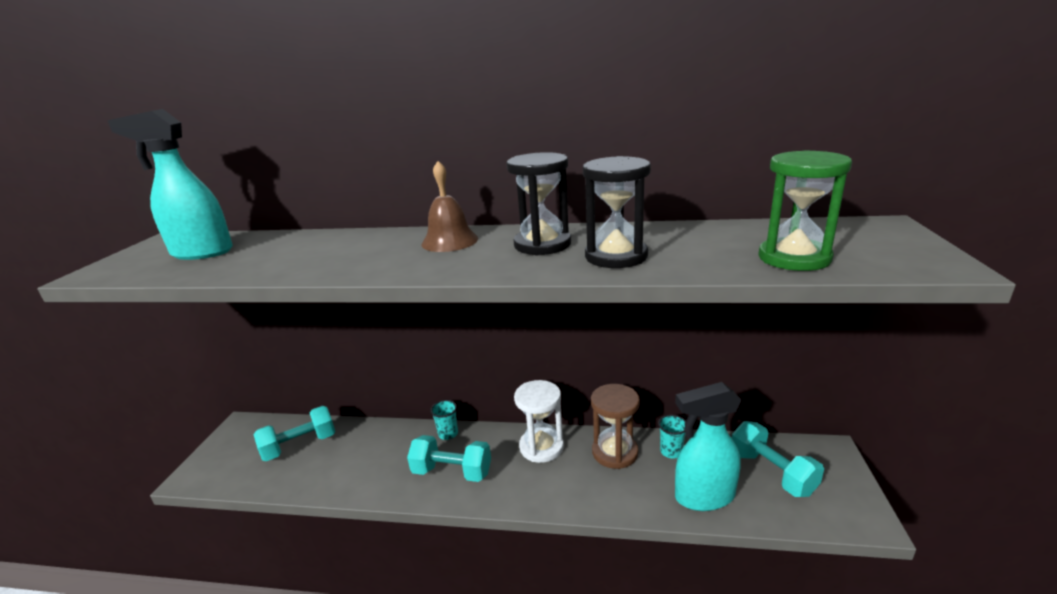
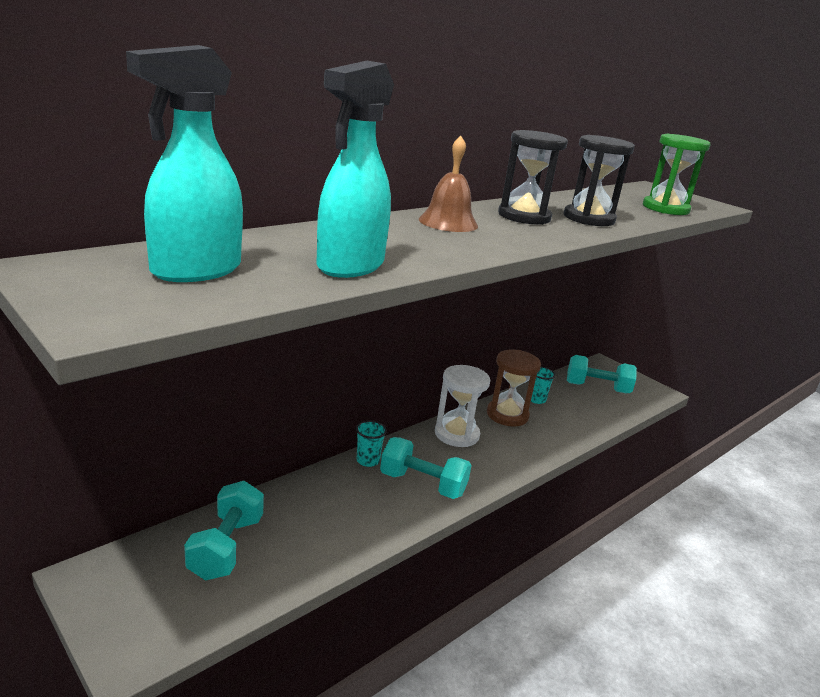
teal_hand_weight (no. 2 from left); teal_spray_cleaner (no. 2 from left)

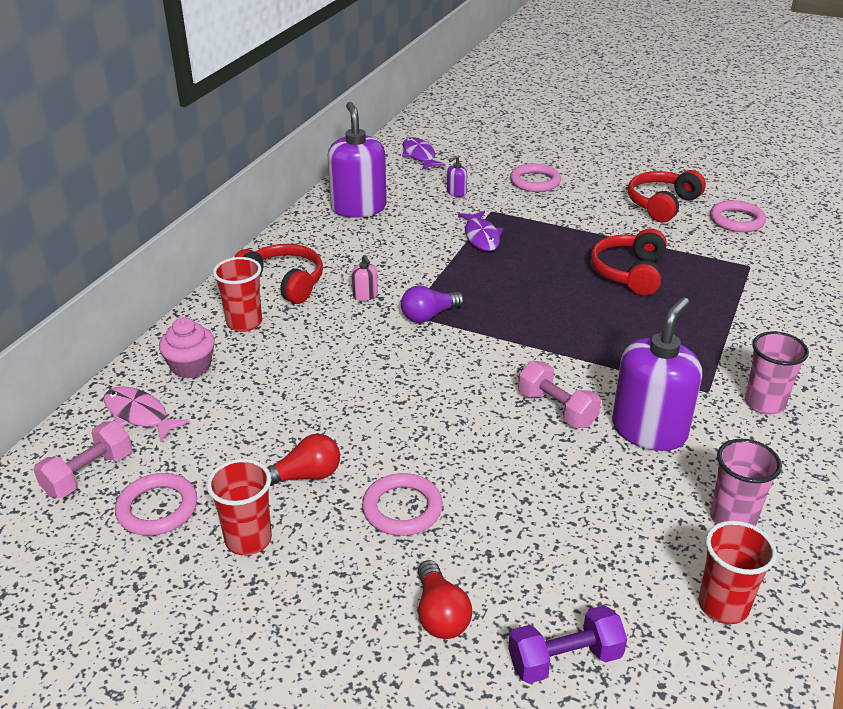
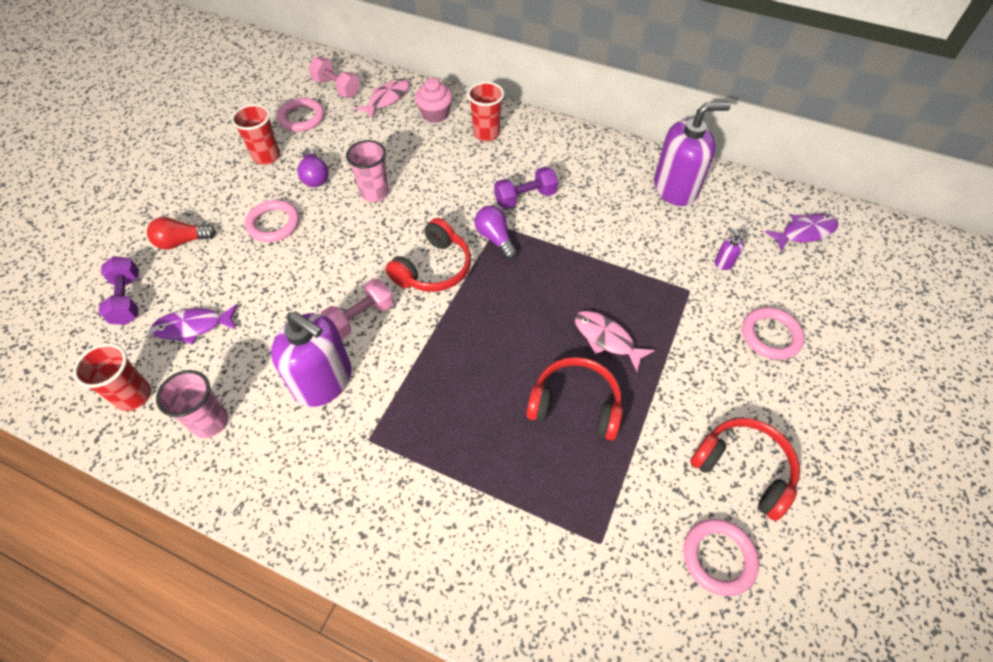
scarlet_headset (no. 1 from left); purple_bulb (no. 1 from left); purple_hand_weight (no. 2 from left); purple_fish (no. 1 from left); rosy_cup (no. 2 from left); rosy_fish (no. 2 from left)

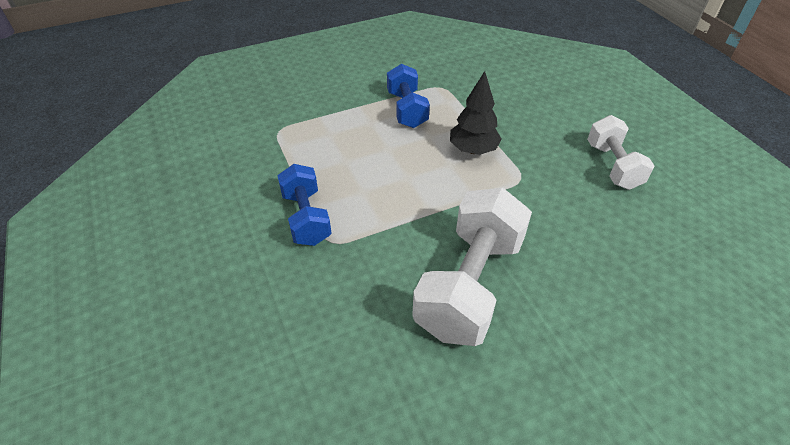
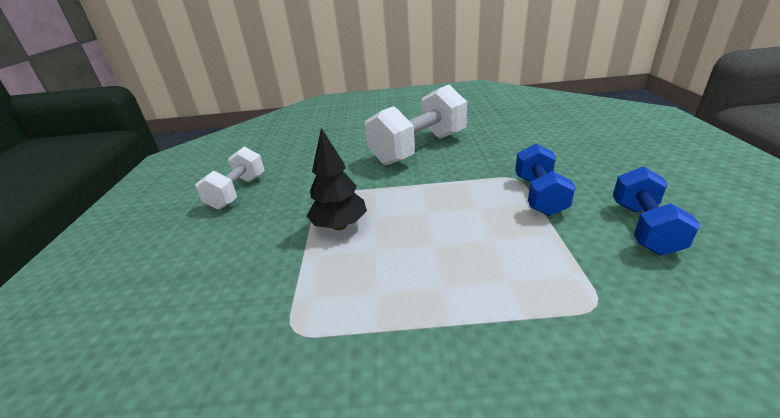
cobalt_hand_weight (no. 2 from left)

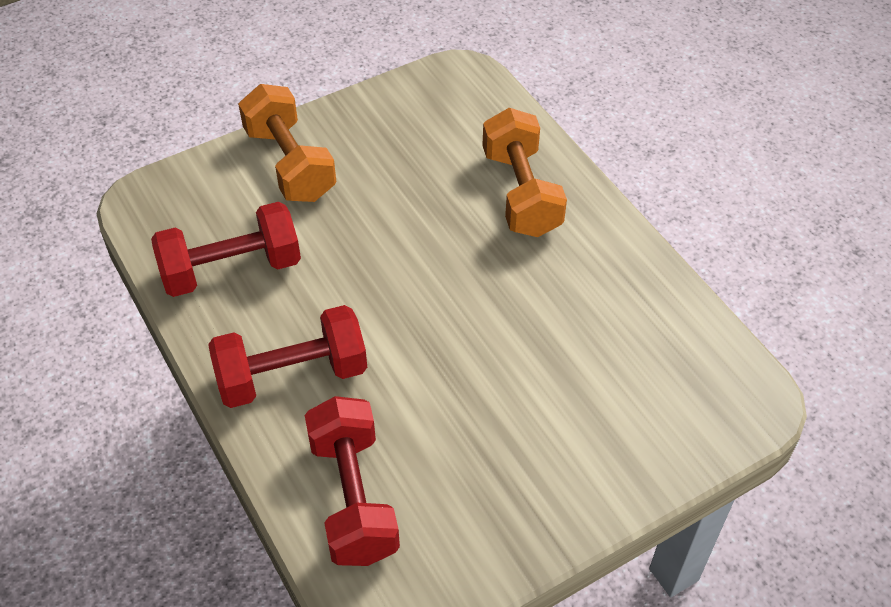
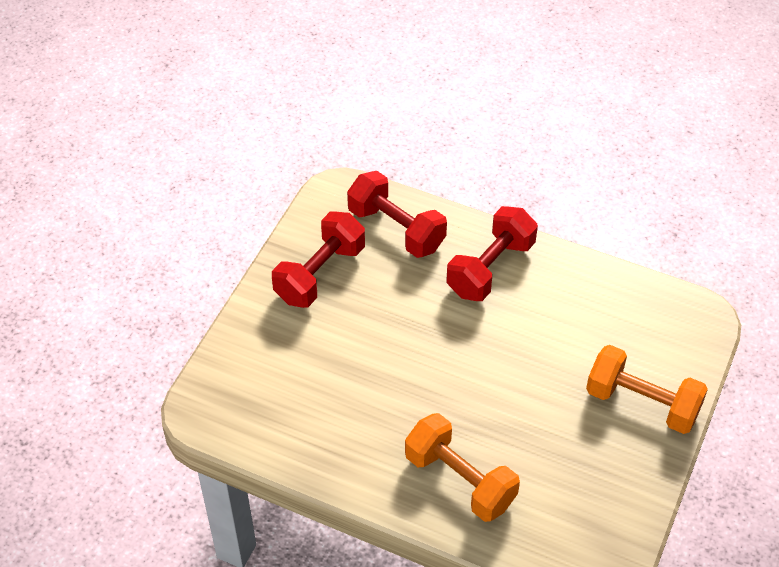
scarlet_hand_weight (no. 1 from left)

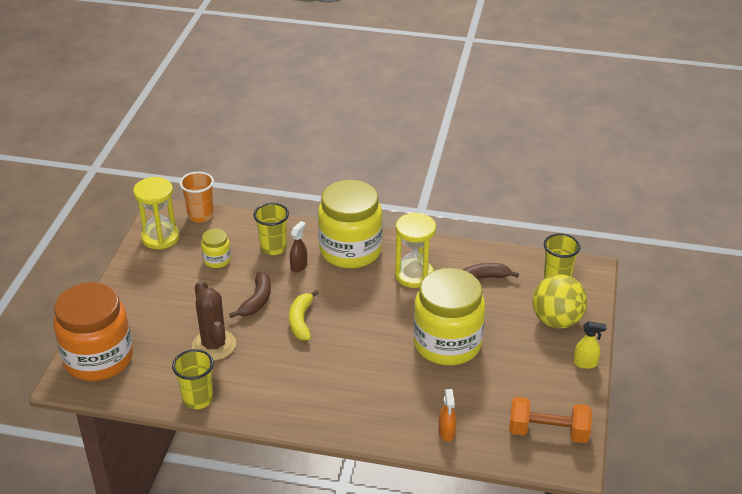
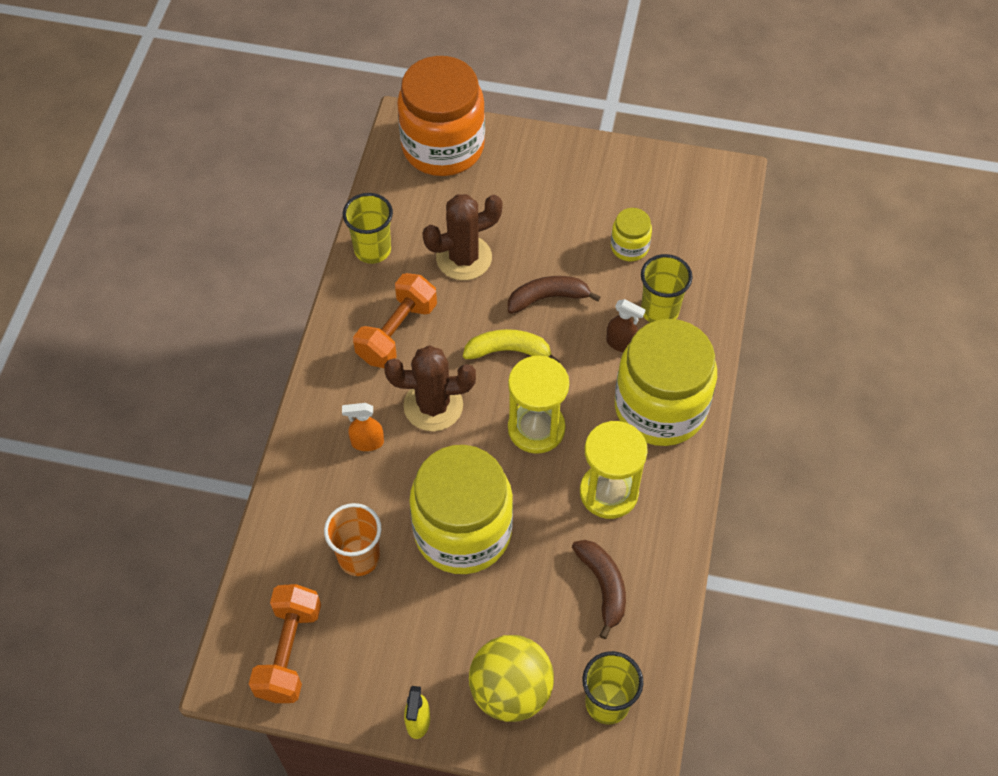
bright_yellow_sandglass (no. 1 from left); bright_orange_cup; russet_banana (no. 1 from left); bright_orange_spray_cleaner; bright_orange_hand_weight (no. 2 from left); russet_cactus (no. 1 from left)

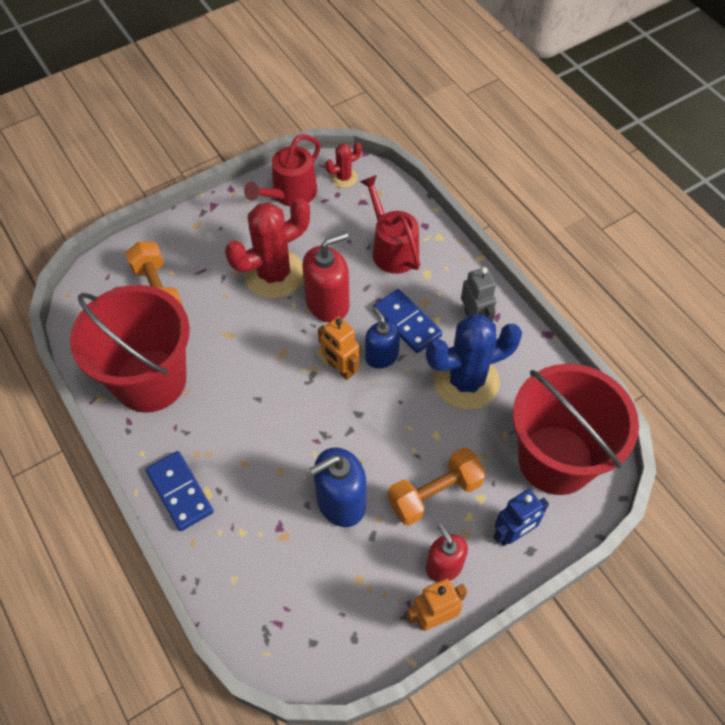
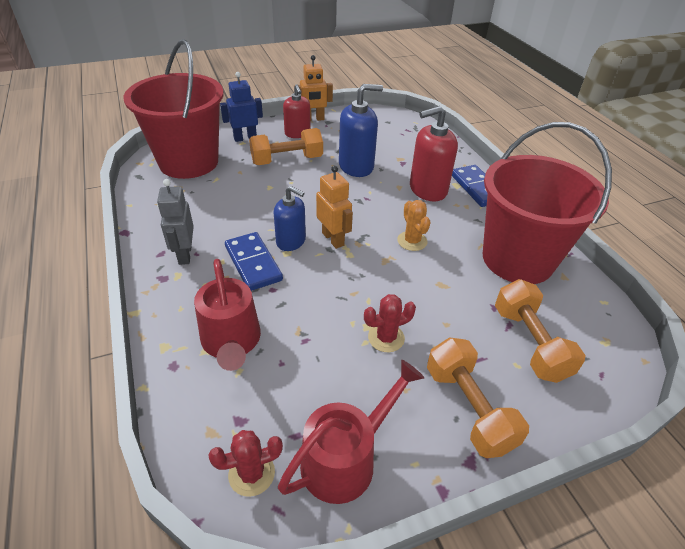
scarlet_cactus (no. 2 from left); scarlet_soap_dispenser (no. 2 from left); cobalt_soap_dispenser (no. 1 from left); cobalt_cactus; bright_orange_cactus; bright_orange_hand_weight (no. 2 from left)

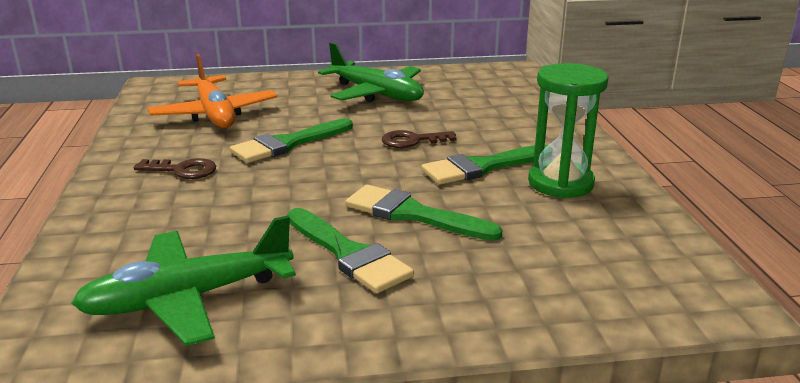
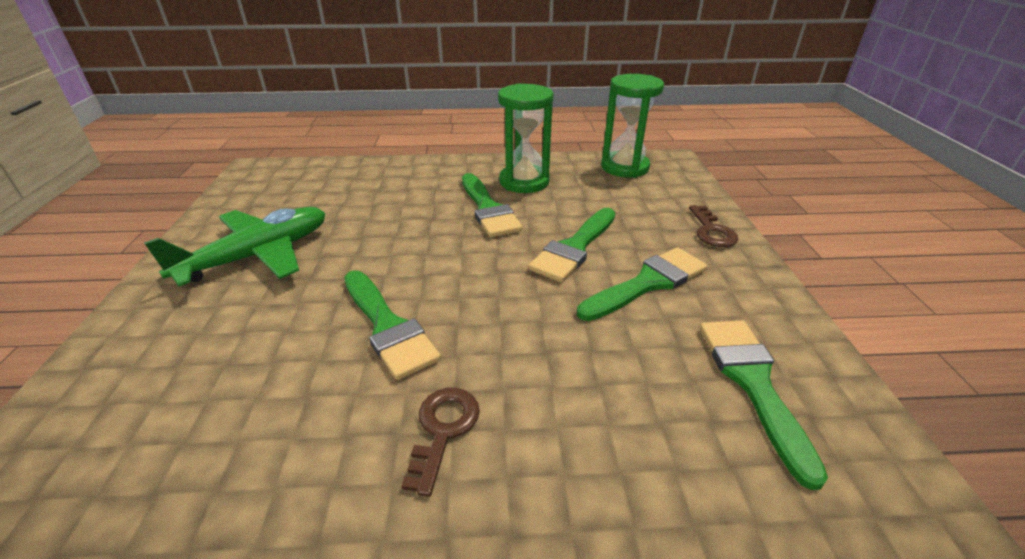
leaf-green_brush (no. 5 from left); bright_orange_toy_plane; russet_latchkey (no. 2 from left); leaf-green_sandglass (no. 2 from left)

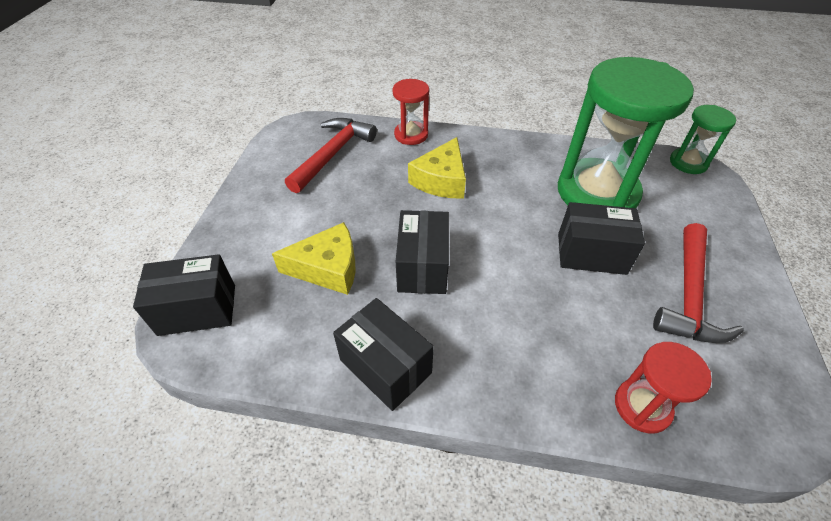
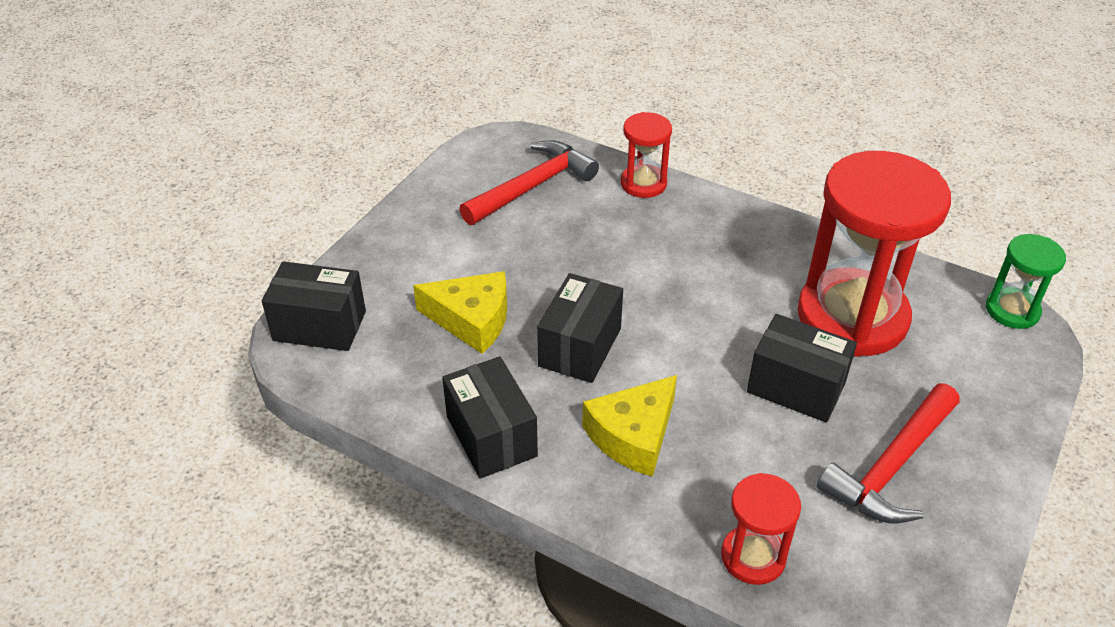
bright_yellow_cheese (no. 2 from left); scarlet_sandglass (no. 3 from left)

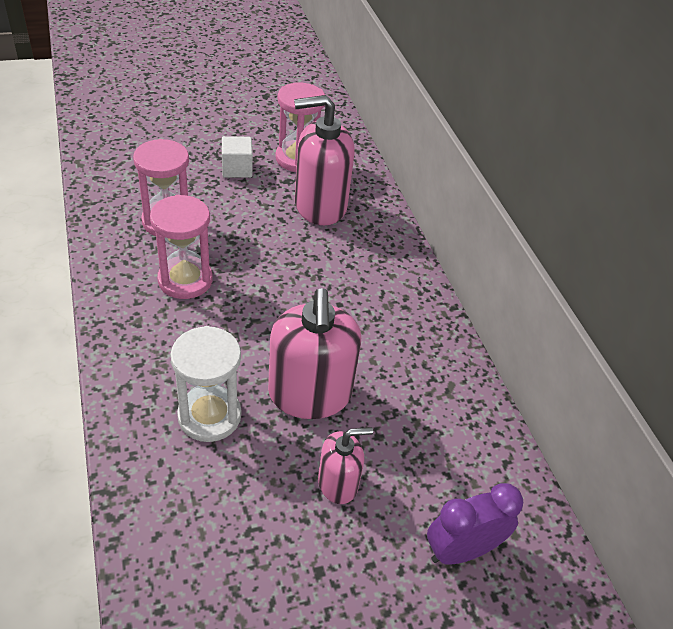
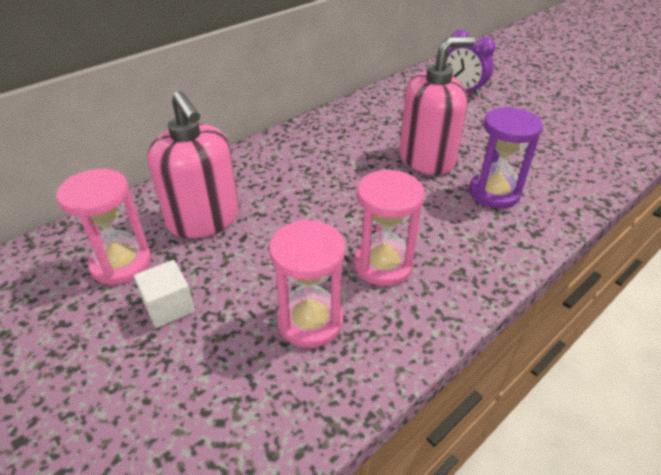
purple_sandglass; rosy_soap_dispenser (no. 3 from left in the first image)

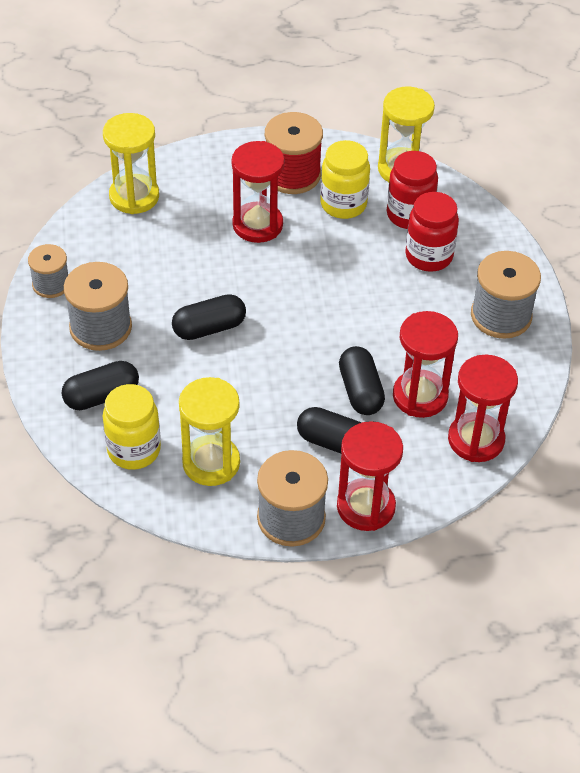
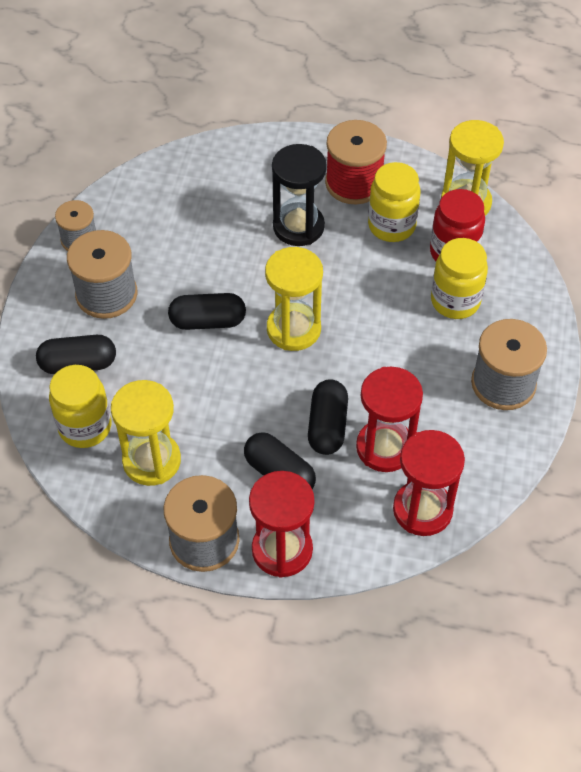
bright_yellow_sandglass (no. 2 from left); jet-black_sandglass; bright_yellow_jar (no. 3 from left)

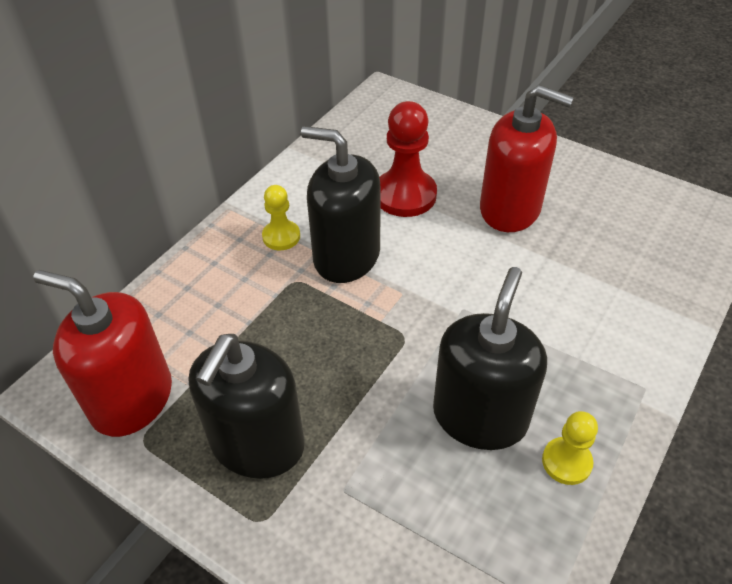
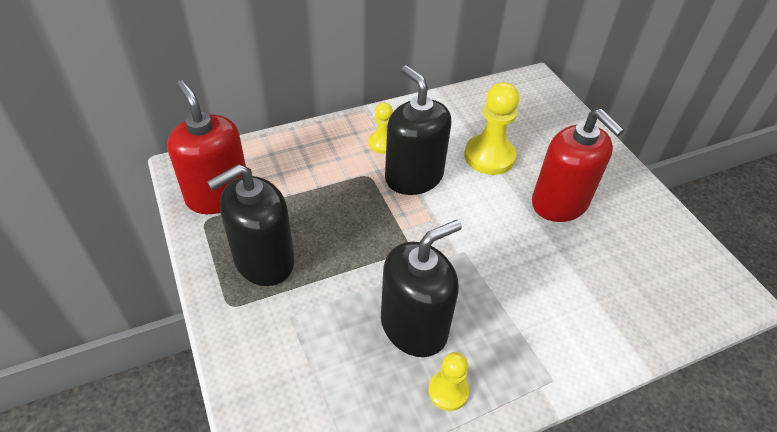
bright_yellow_pawn (no. 3 from left)

